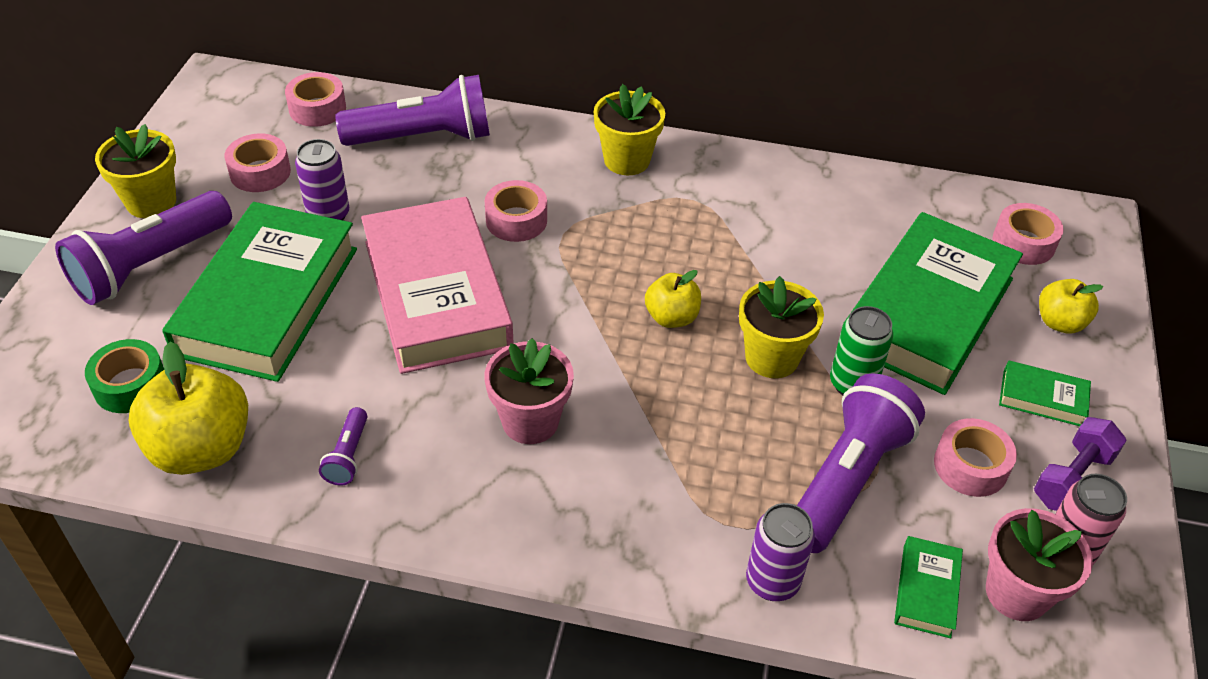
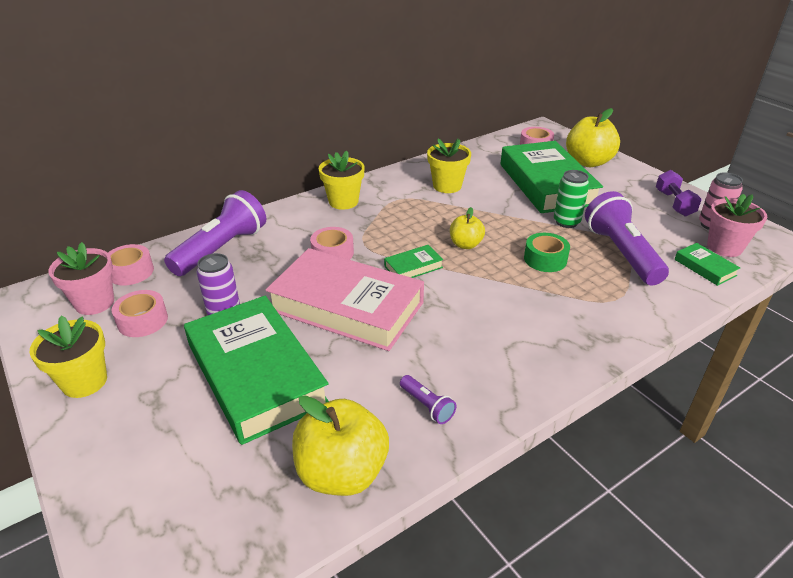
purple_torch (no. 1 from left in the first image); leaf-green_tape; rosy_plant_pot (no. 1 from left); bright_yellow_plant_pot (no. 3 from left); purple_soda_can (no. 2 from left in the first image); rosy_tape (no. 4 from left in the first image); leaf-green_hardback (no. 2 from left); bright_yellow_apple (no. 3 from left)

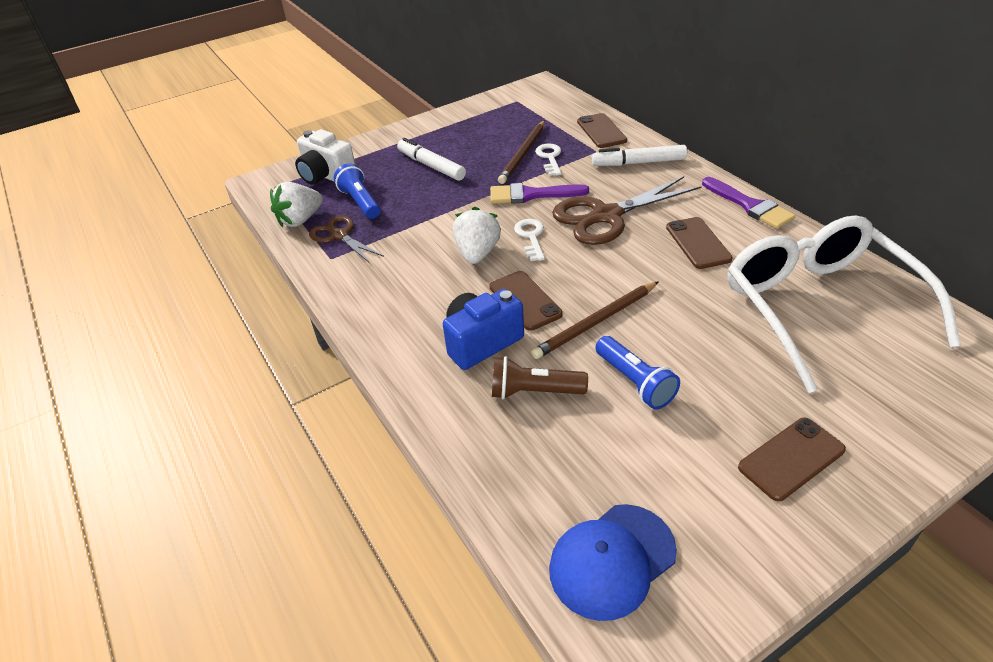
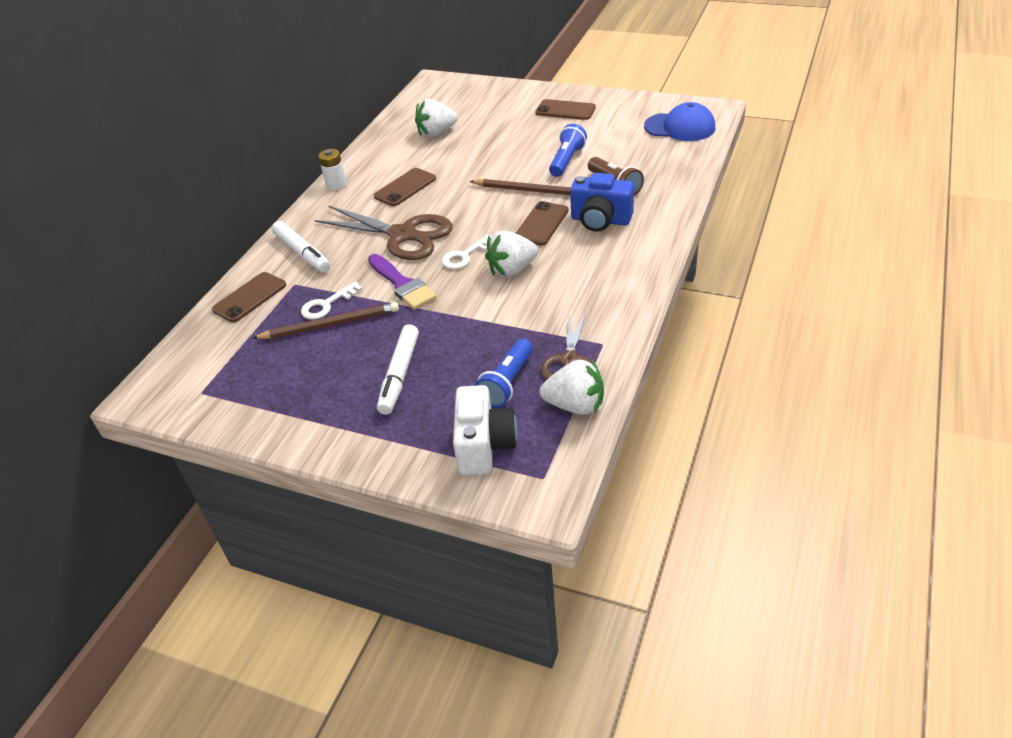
pure_white_AA_battery; pure_white_berry (no. 1 from left)

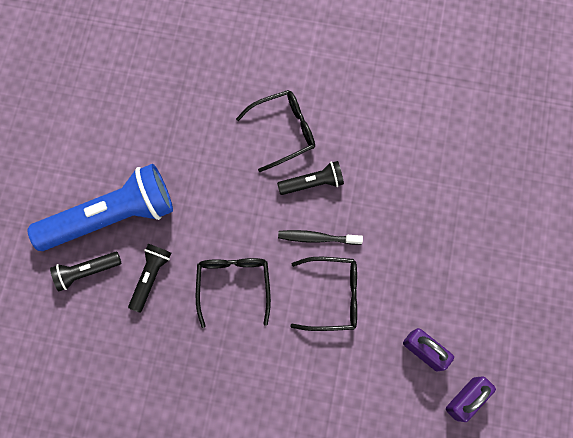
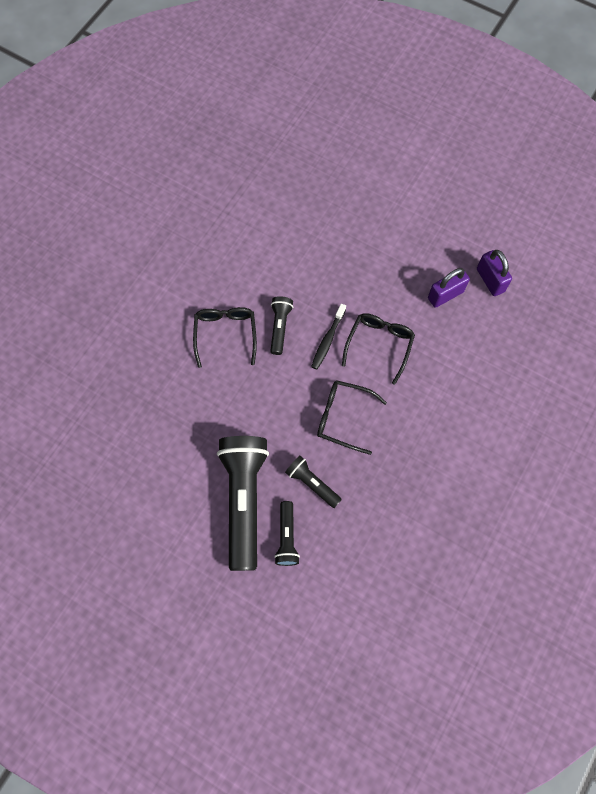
jet-black_torch (no. 1 from left)

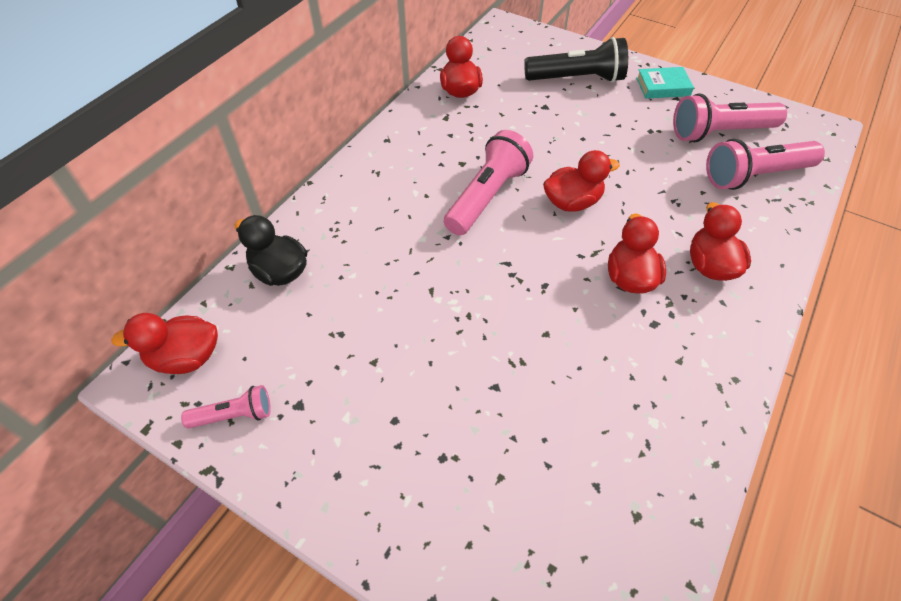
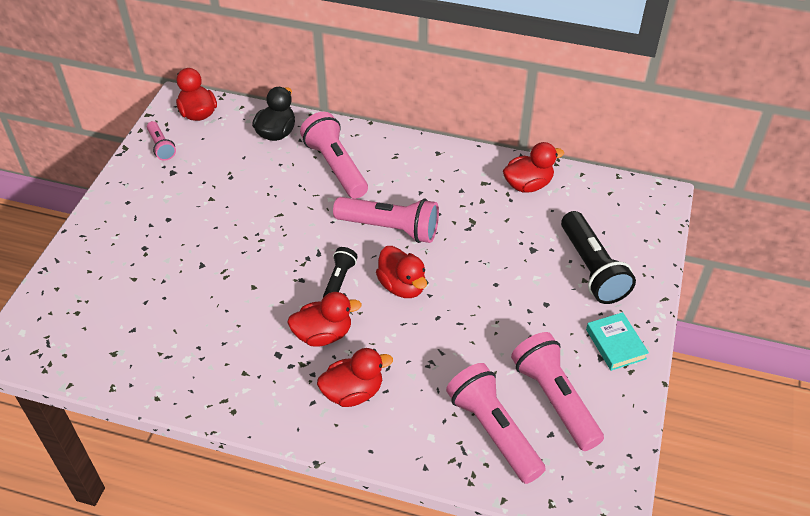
rosy_torch (no. 2 from left); jet-black_torch (no. 1 from left)

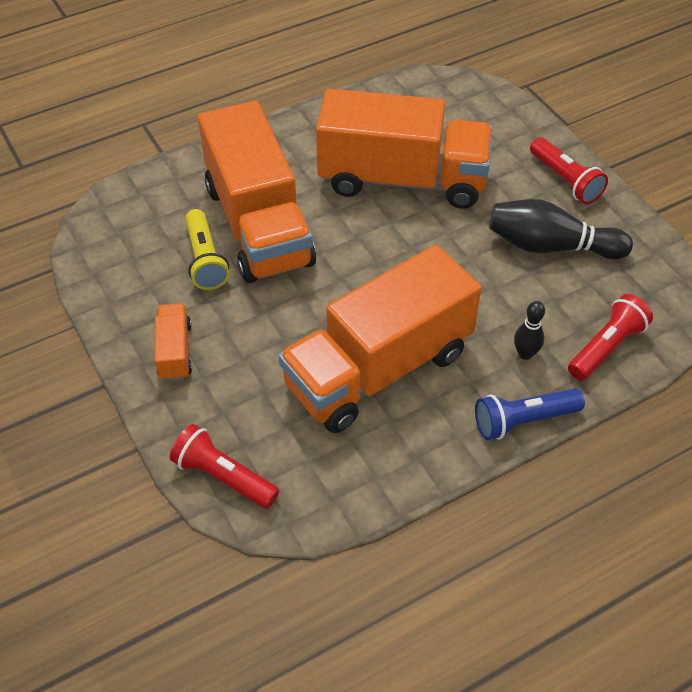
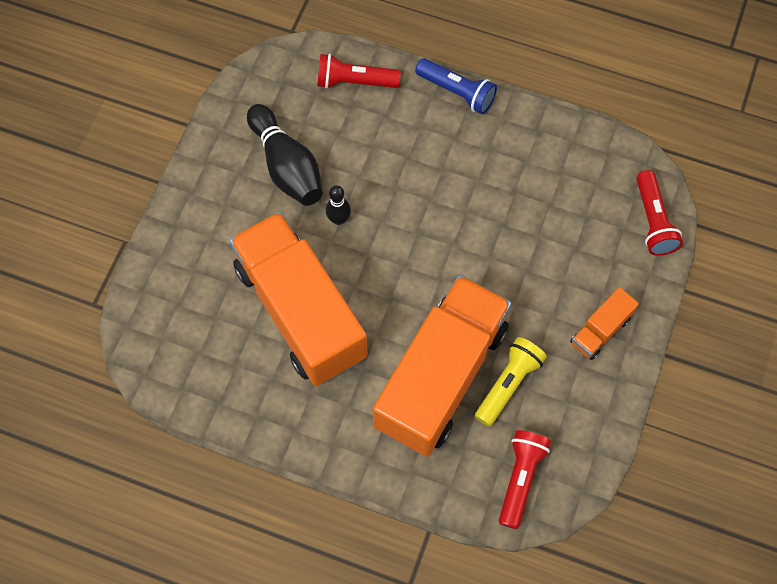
bright_orange_toy_truck (no. 3 from left in the first image); jet-black_bowling_pin (no. 2 from left); scarlet_torch (no. 2 from left)

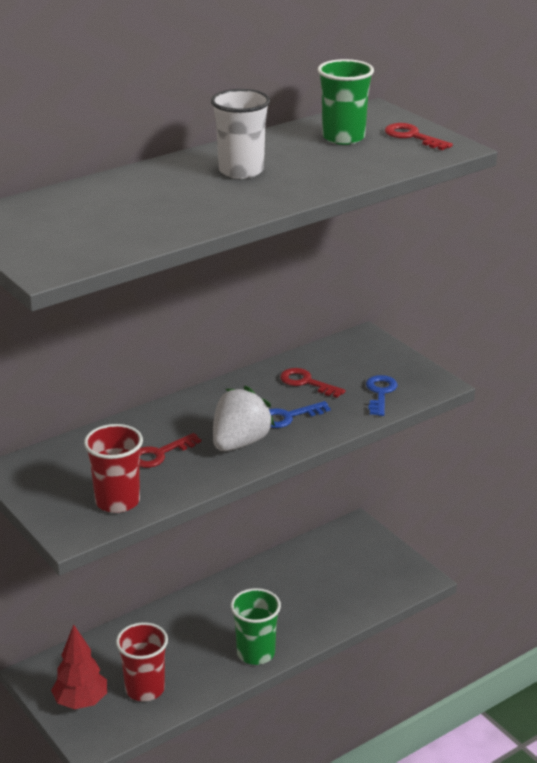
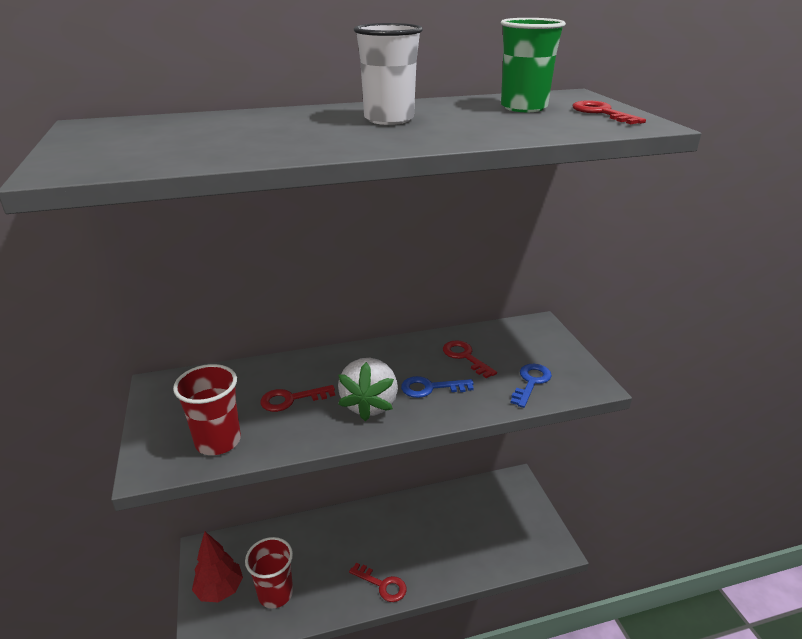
pure_white_berry; scarlet_latchkey (no. 2 from left)

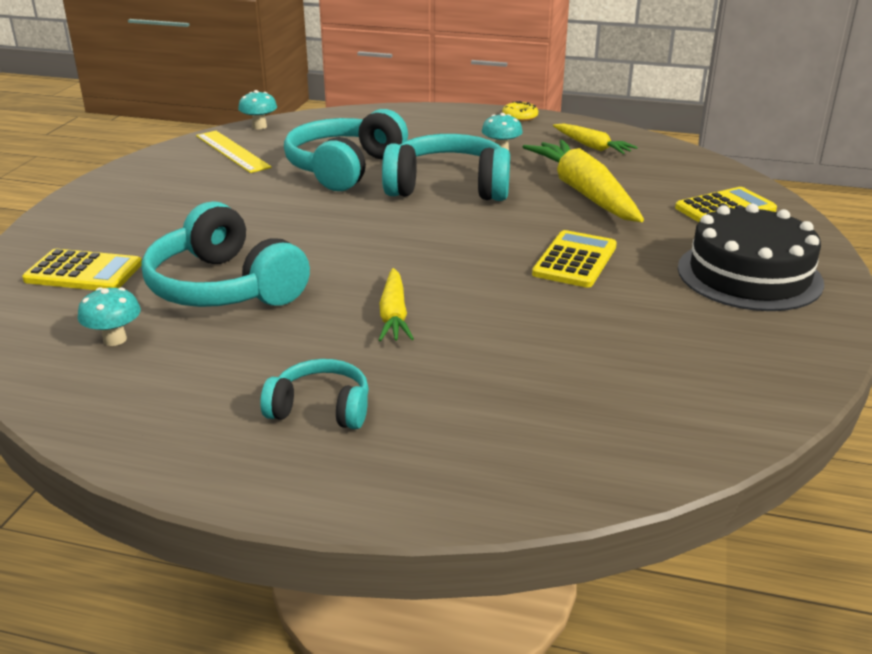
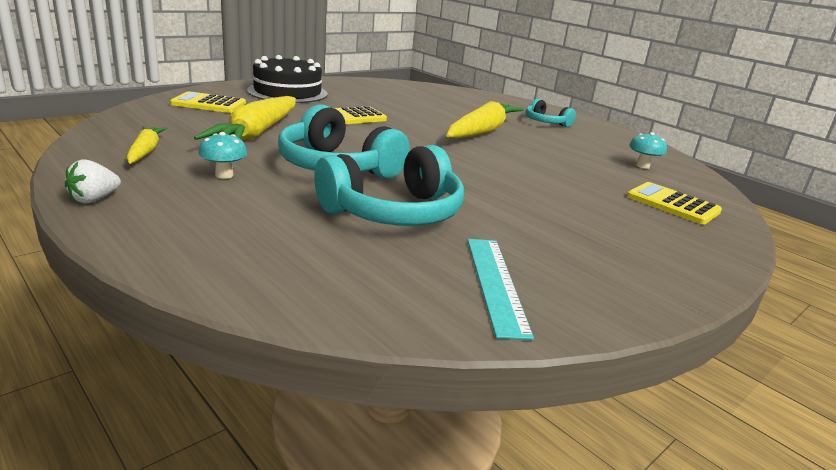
teal_headset (no. 1 from left in the first image); teal_measuring_stick; teal_mushroom (no. 2 from left in the first image); bright_yellow_root_vegetable (no. 3 from left); pure_white_berry

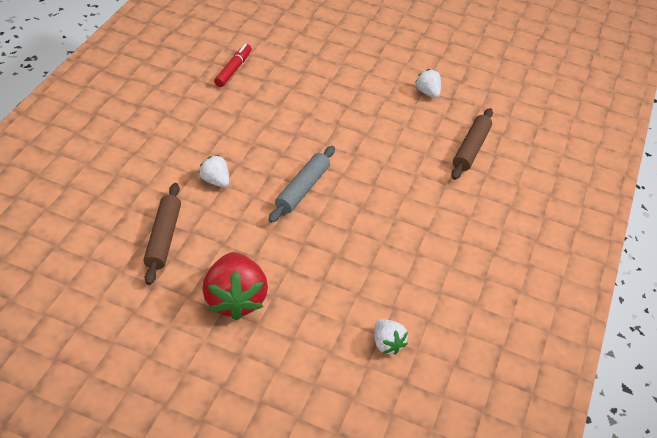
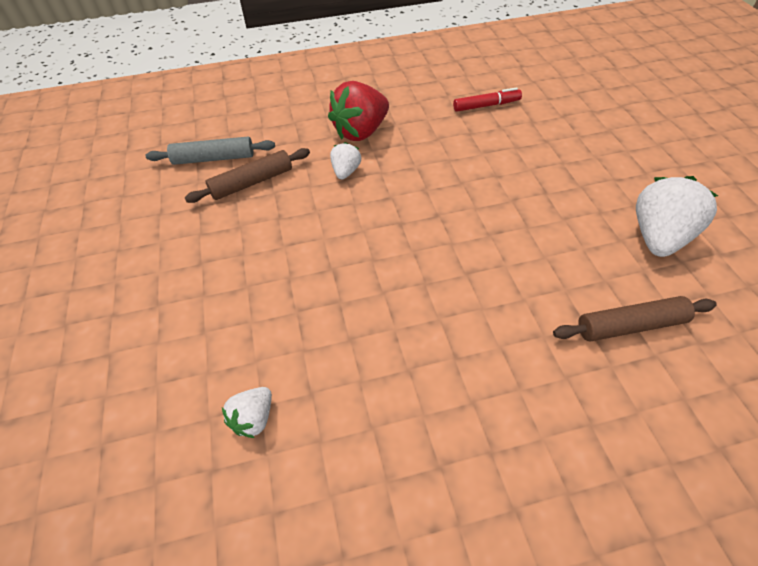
scarlet_berry; gray_rolling_pin; pure_white_berry (no. 3 from left)

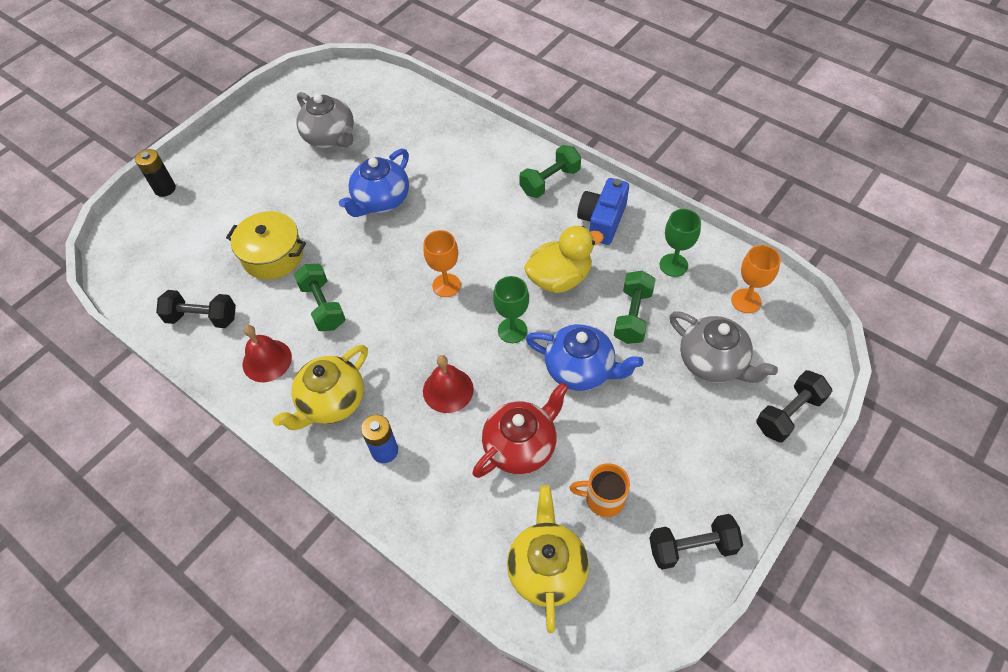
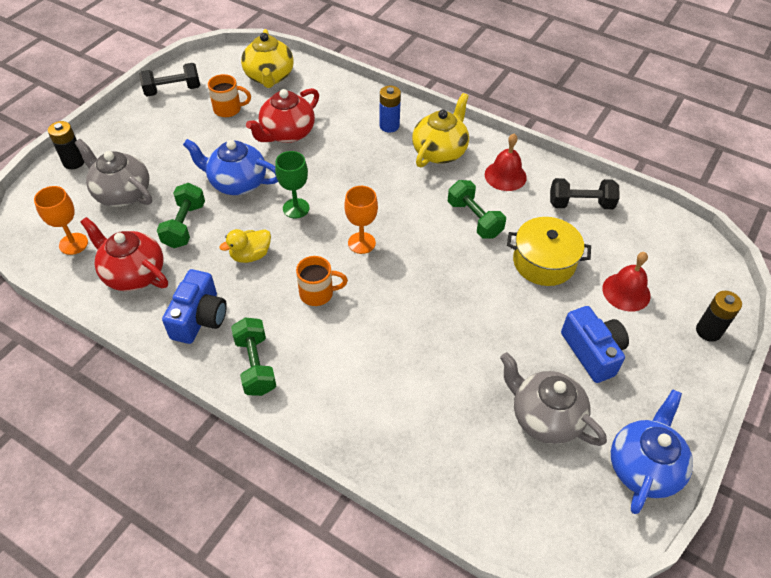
cobalt_teapot (no. 2 from left); scarlet_bell (no. 2 from left); leaf-green_hand_weight (no. 2 from left); bright_yellow_duck; scarlet_teapot (no. 1 from left); jet-black_AA_battery (no. 1 from left); bright_orange_tea_mug (no. 2 from left); cobalt_photo_camera (no. 2 from left)

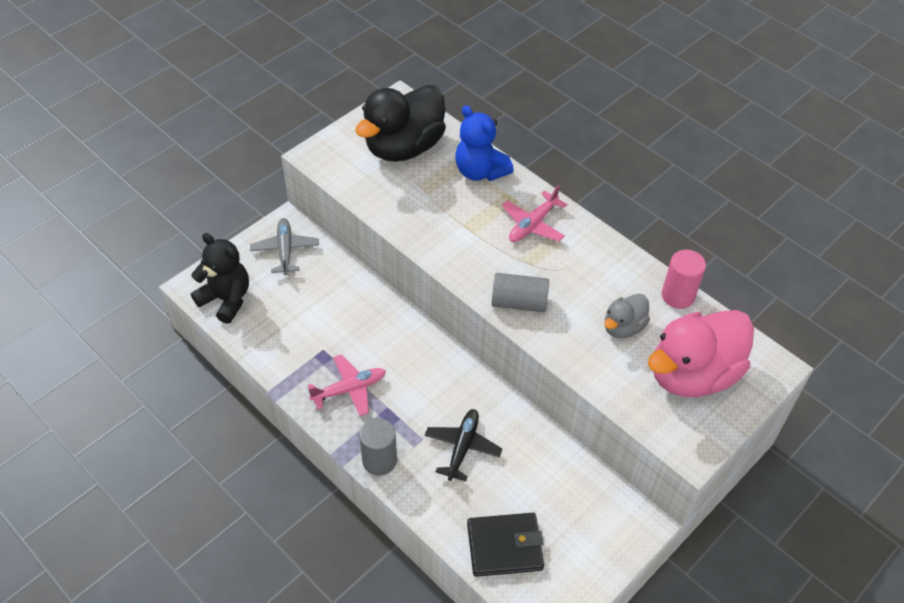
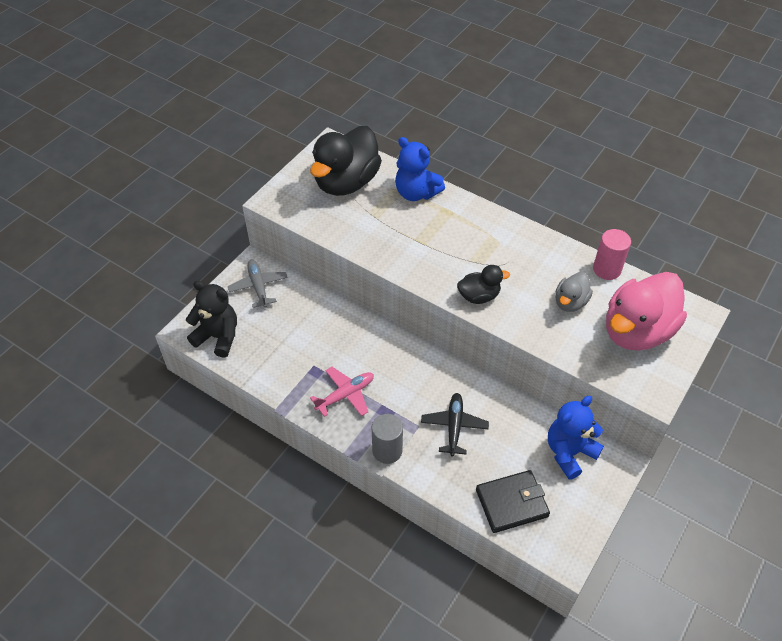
jet-black_duck (no. 2 from left); rosy_toy_plane (no. 2 from left in the first image); cobalt_teddy_bear (no. 2 from left)

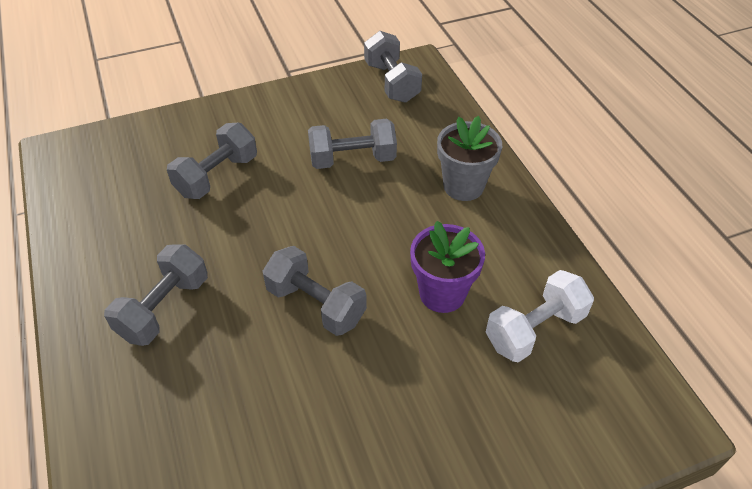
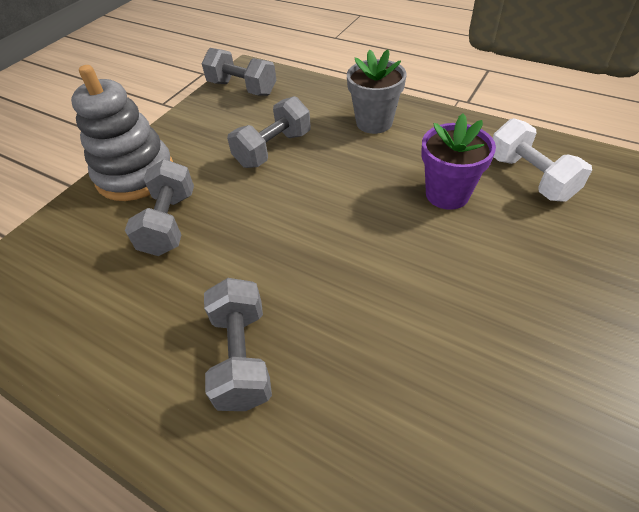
gray_hand_weight (no. 3 from left in the first image); pure_white_hand_weight; gray_ring_stacker

